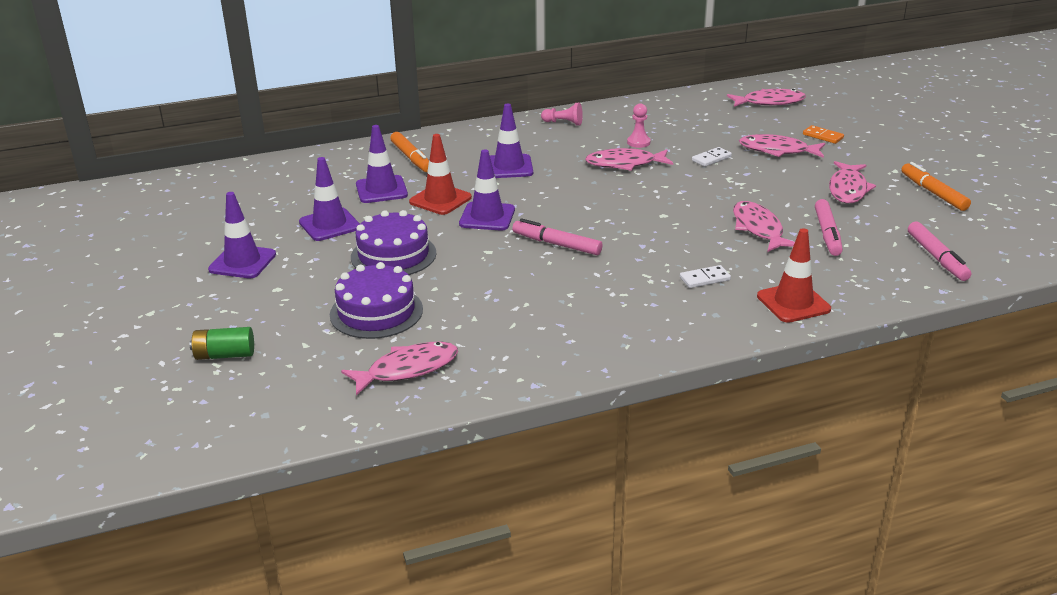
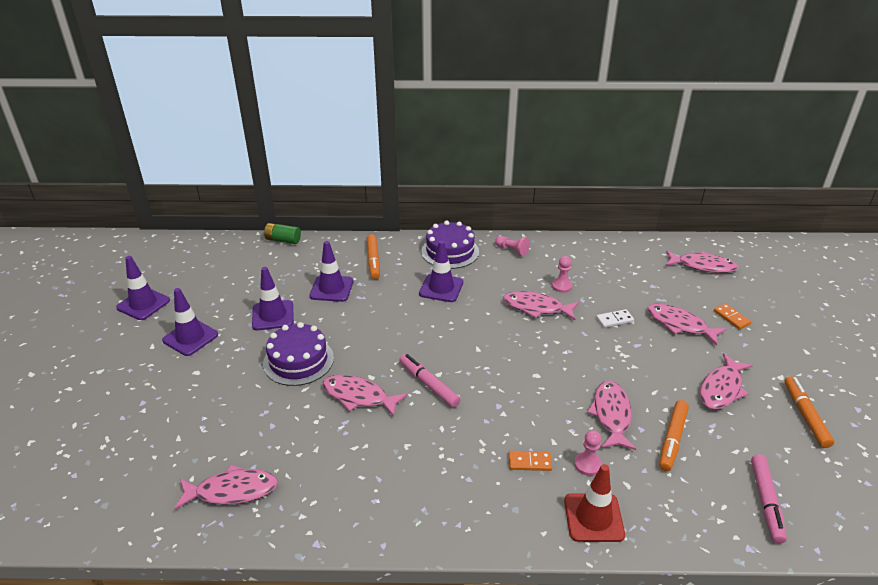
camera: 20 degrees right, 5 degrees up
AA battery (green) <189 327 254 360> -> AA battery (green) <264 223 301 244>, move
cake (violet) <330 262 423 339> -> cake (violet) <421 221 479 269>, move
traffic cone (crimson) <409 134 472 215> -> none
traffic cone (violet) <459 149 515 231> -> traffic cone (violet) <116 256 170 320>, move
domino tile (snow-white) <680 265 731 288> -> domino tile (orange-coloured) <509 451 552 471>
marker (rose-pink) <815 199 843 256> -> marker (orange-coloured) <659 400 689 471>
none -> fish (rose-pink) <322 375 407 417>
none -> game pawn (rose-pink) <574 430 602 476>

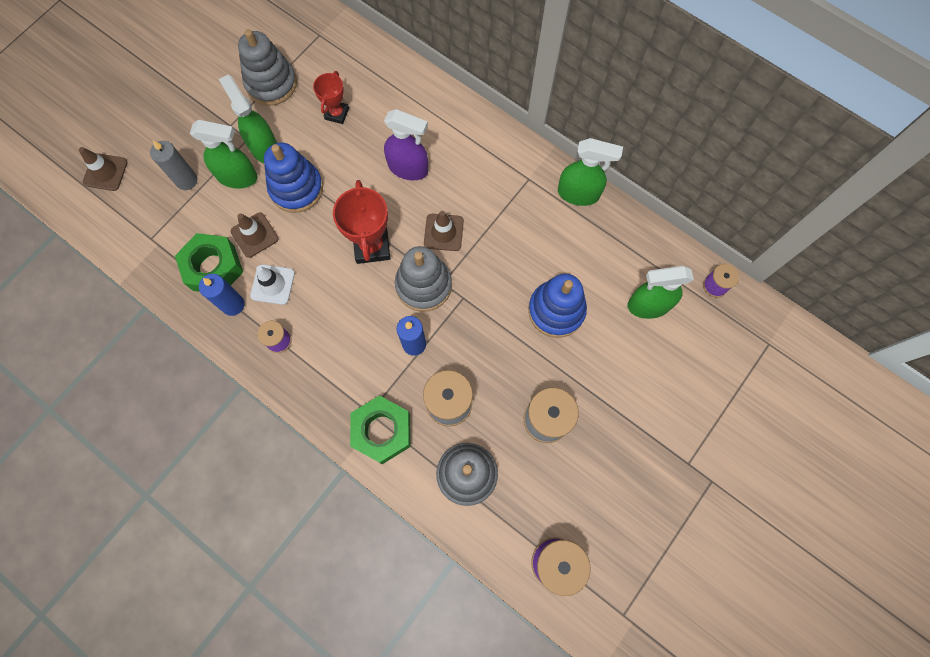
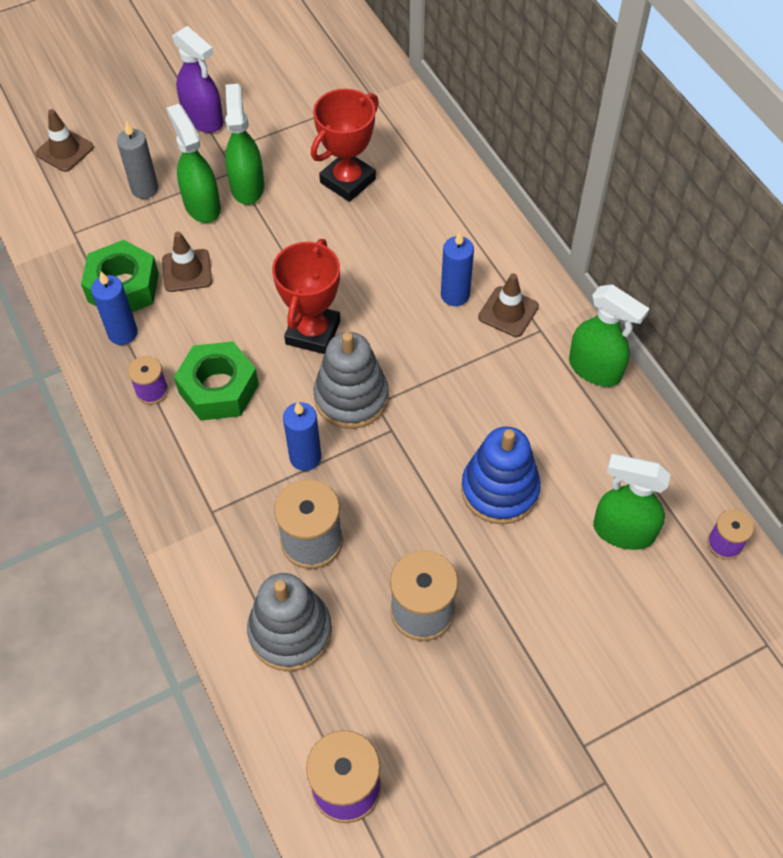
camera: 25 degrees right, 15 degrees down
spray bottle (green) <190 120 258 189> -> spray bottle (green) <167 104 221 223>, 150 degrees counterclockwise
ring stacker (ash-grey) <238 29 297 106> -> none
traffic cone (snow-white) <250 264 295 305> -> none
ring stacker (cobalt) <264 143 323 213> -> none
award cup (crimson) <313 71 349 124> -> award cup (crimson) <311 89 379 202>, x1.64
hexagon nut (green) <350 395 411 464> -> hexagon nut (green) <174 341 259 421>, move
spray bottle (violet) <384 109 428 180> -> spray bottle (violet) <173 26 224 133>, move
traffic cone (dark brown) <424 211 464 251> -> traffic cone (dark brown) <478 273 539 337>, move
none -> wax candle (cobalt) <441 231 474 306>

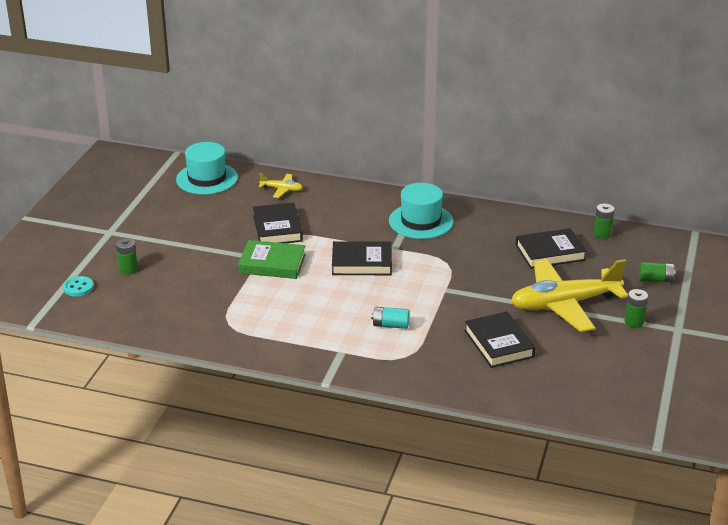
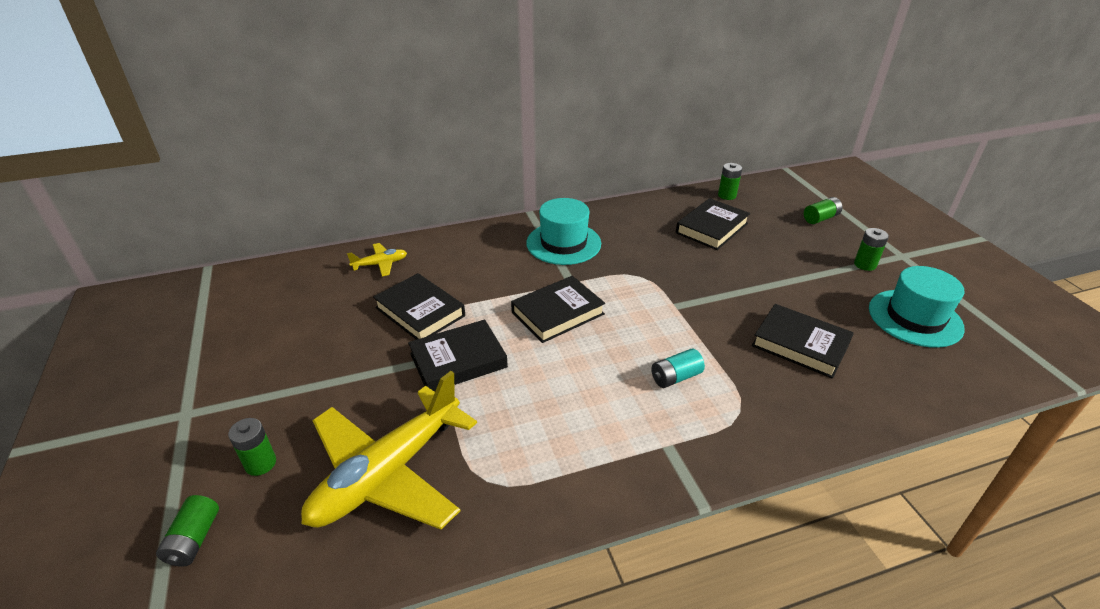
camera: 35 degrees left, 5 degrees up
shirt button (aqua) <63 276 94 296> -> AA battery (green) <156 495 219 567>
hat (aqua) <176 142 238 195> -> hat (aqua) <869 266 965 348>, move
book (green) <238 240 306 279> -> book (ebony) <408 320 508 391>
plane (bright yellow) <511 259 628 332> -> plane (bright yellow) <301 371 477 530>, move

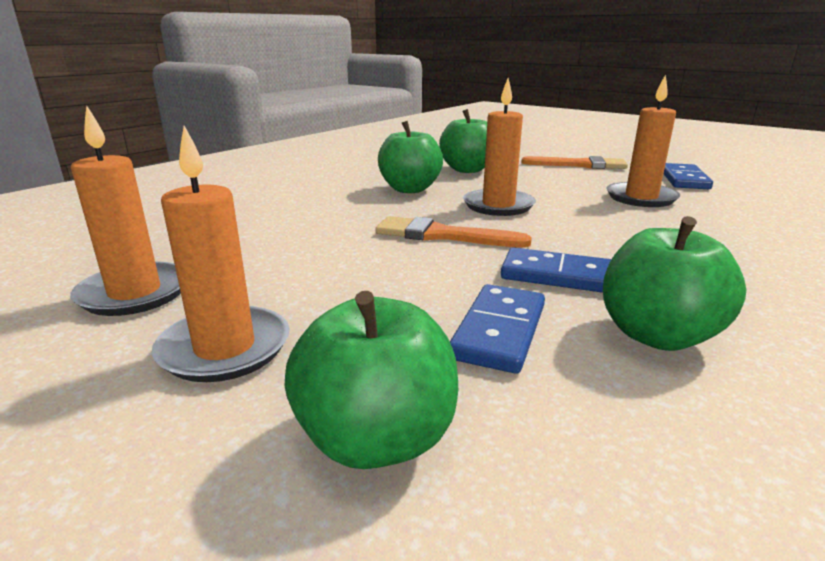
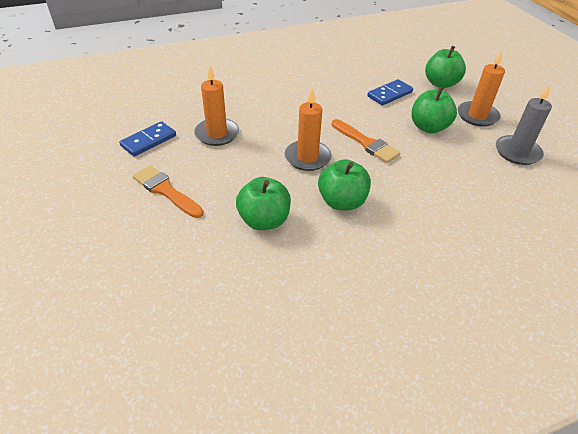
camera: 150 degrees left, 20 degrees up
wax candle (orange-coloured) <70 105 181 316> -> wax candle (ash-grey) <496 84 552 165>
domino tile (cobalt) <501 247 611 293> -> none
apple (green) <603 216 746 351> -> apple (green) <411 87 457 133>, move

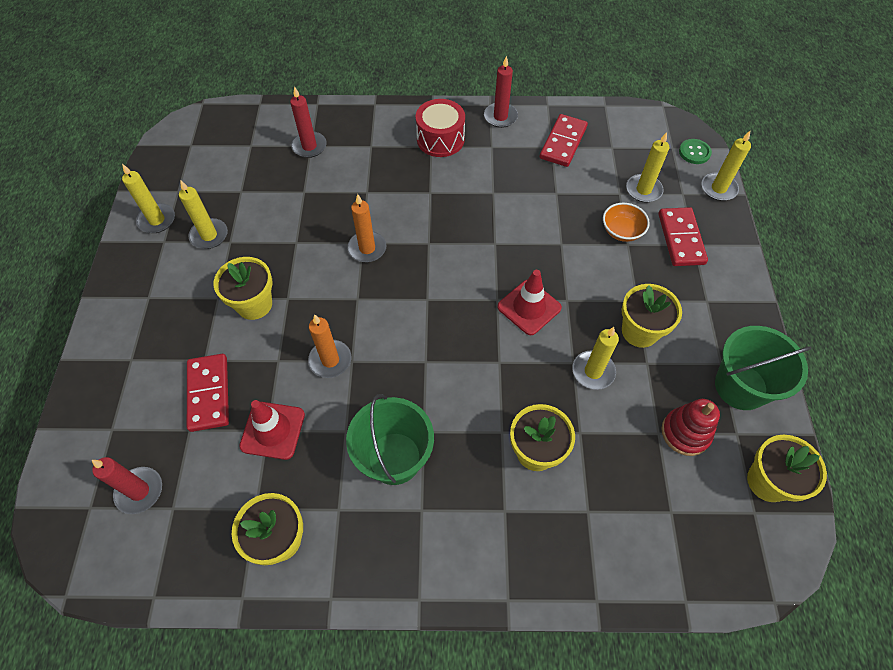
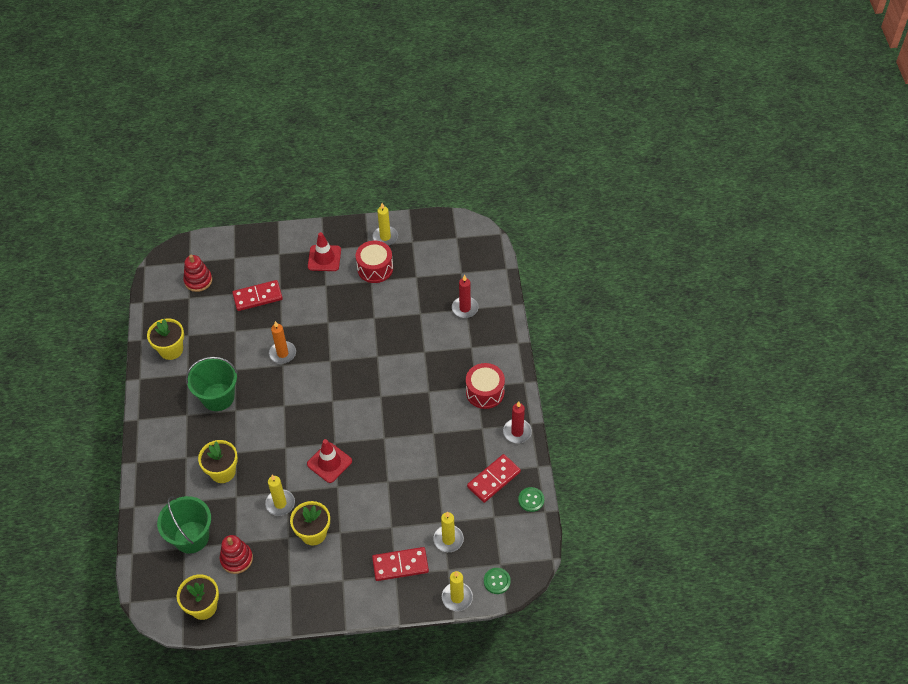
camera: 85 degrees right, 5 degrees down
wax candle (crimson) <92 457 162 514> -> ring stacker (crimson) <183 255 212 292>
wax candle (bright yellow) <179 180 228 249> -> drum (crimson) <356 241 393 283>
flower pot (bright yellow) <214 257 273 320> -> none
traffic cone (crimson) <239 400 305 460> -> traffic cone (crimson) <308 232 341 271>, move
wax candle (orange-coloured) <347 194 386 262> -> none
domino tile (crimson) <540 114 588 167> -> domino tile (crimson) <467 454 521 503>, 60 degrees counterclockwise
serving bowl (orange-coloured) <603 203 650 242> -> none
sand bucket (green) <715 326 811 410> -> sand bucket (green) <157 496 211 554>, move
none -> shirt button (green) <518 487 544 512>

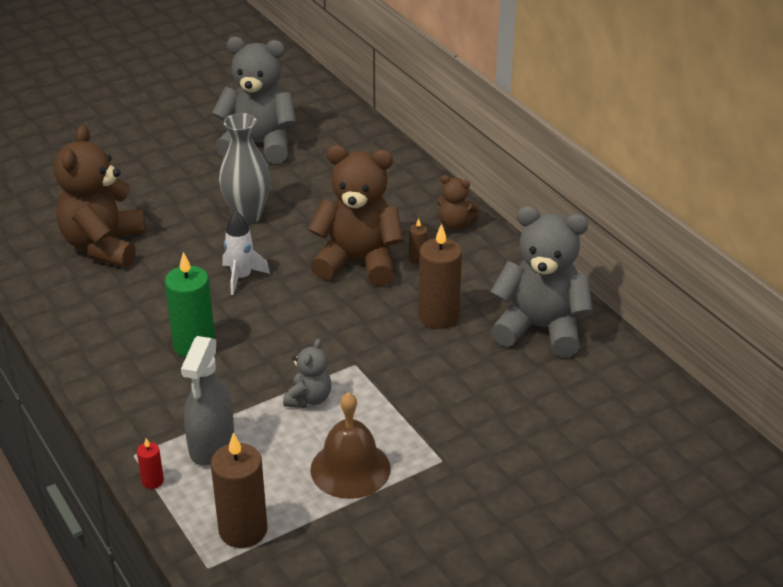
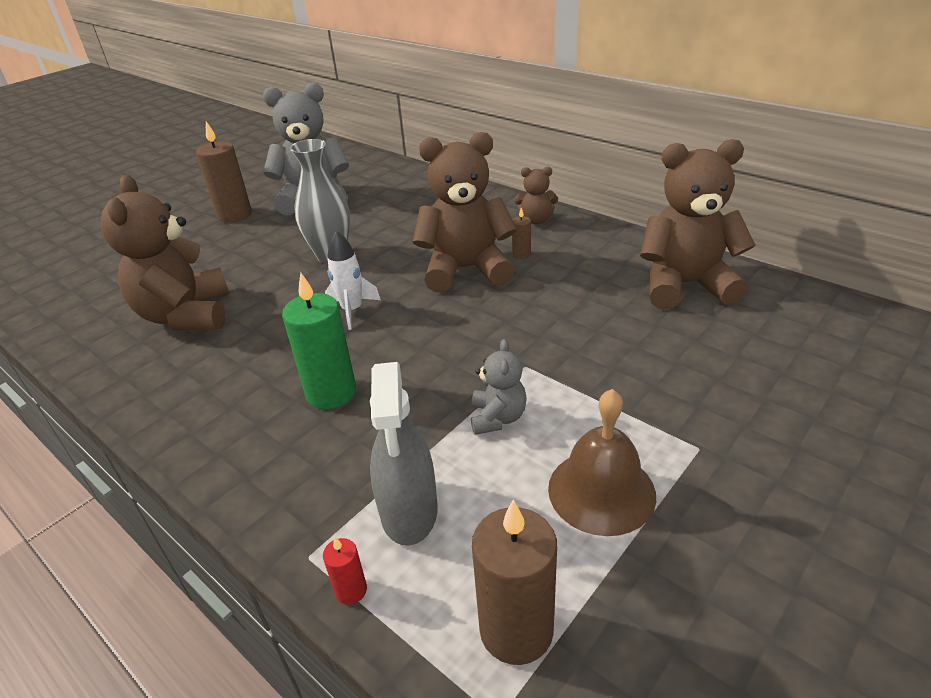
camera: 15 degrees left, 0 degrees up
wax candle (dark brown) <419 224 462 329> -> wax candle (dark brown) <196 121 252 223>, move
teddy bear (ash-grey) <490 206 593 357> -> teddy bear (dark brown) <640 139 756 309>

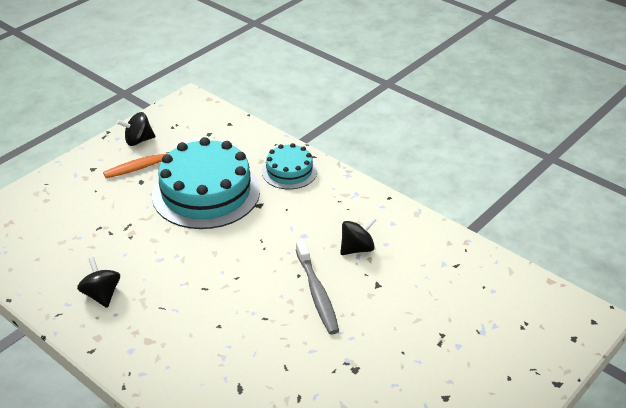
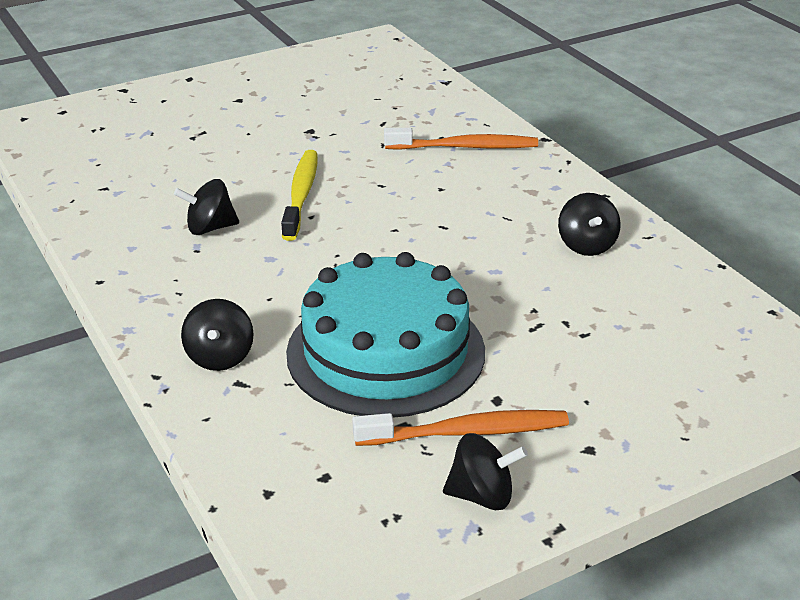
camera: 160 degrees left, 5 degrees down
cake (aqua) <262 143 317 189> -> spinning top (ebony) <181 299 254 371>
dental brush (ash-grey) <296 240 339 335> -> dental brush (bright yellow) <281 150 318 241>
none -> dental brush (orange-coloured) <384 128 538 150>

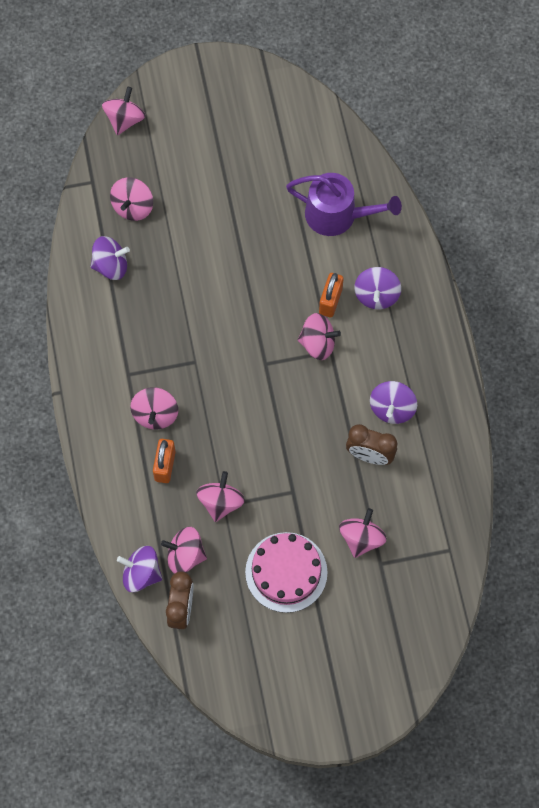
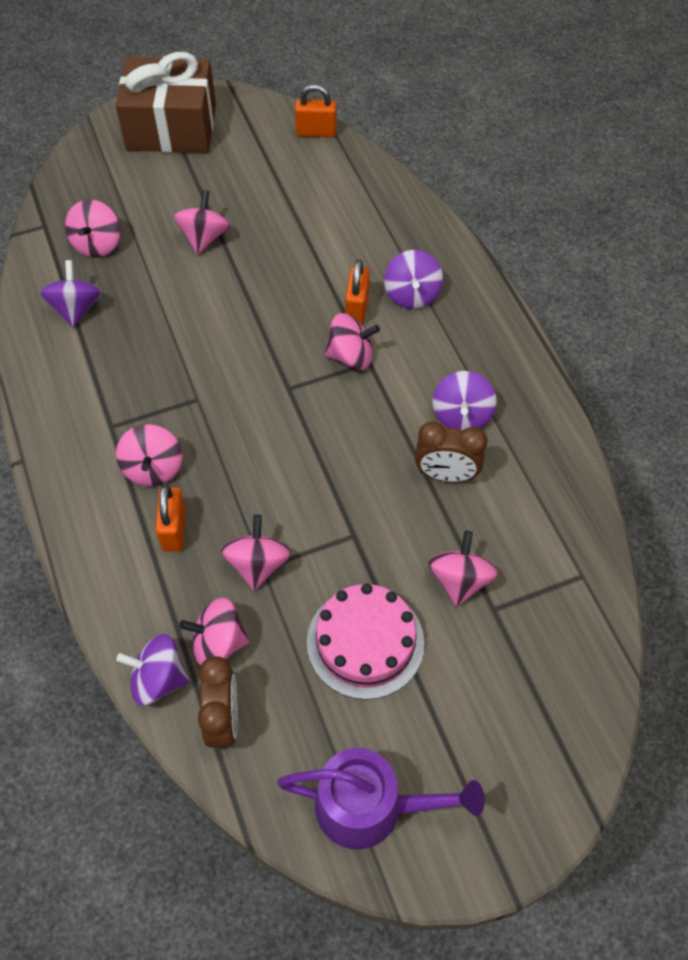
camera: 10 degrees left, 10 degrees down
spinning top (violet) <90 236 130 280> -> spinning top (violet) <40 260 101 327>, 75 degrees counterclockwise
spinning top (rose-pink) <102 87 146 135> -> spinning top (rose-pink) <174 190 230 255>, move
watering can (violet) <286 173 402 236> -> watering can (violet) <277 748 485 849>, move
none -> gift (dark brown) <115 52 216 153>
none -> padlock (orange-coloured) <295 84 337 137>

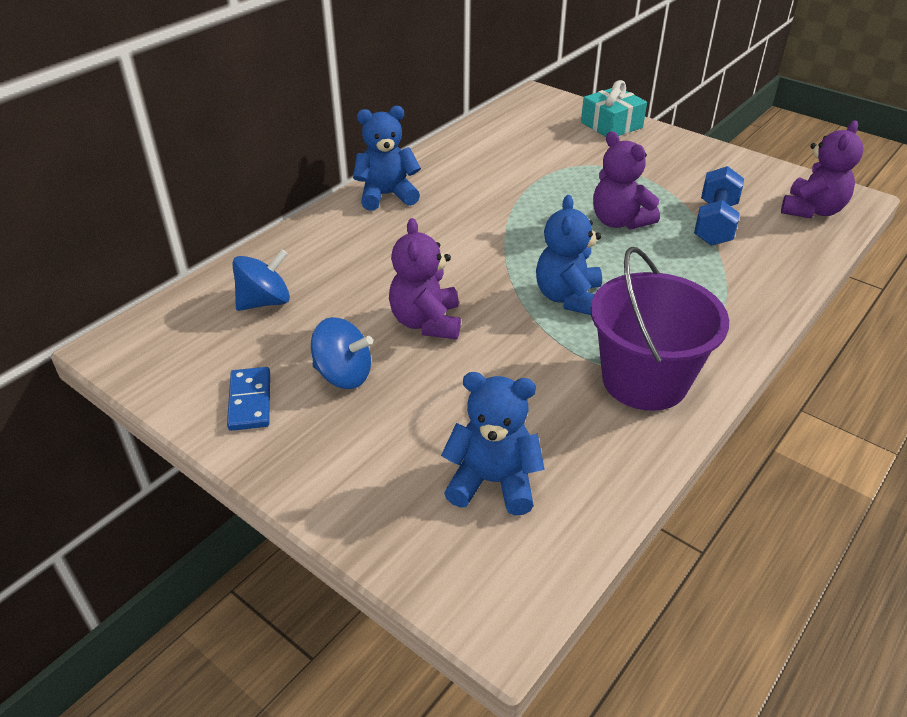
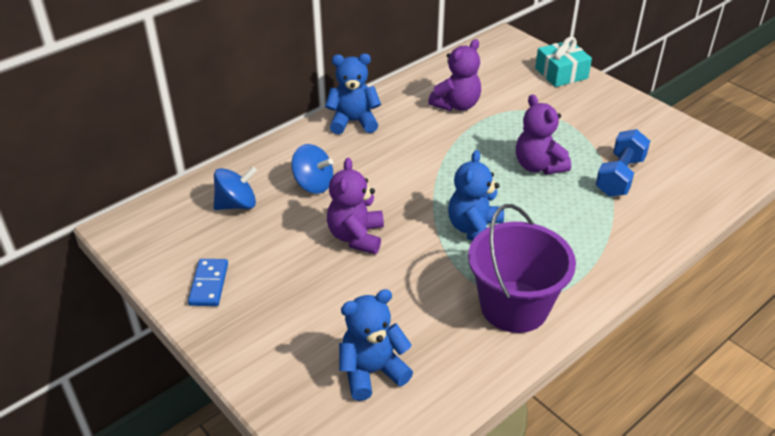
camera: 10 degrees right, 0 degrees up
spinning top (cobalt) <311 317 373 389> -> spinning top (cobalt) <291 144 333 194>, move
teddy bear (cobalt) <441 372 545 515> -> teddy bear (cobalt) <339 289 413 401>, 45 degrees counterclockwise
teddy bear (violet) <781 120 863 218> -> teddy bear (violet) <428 39 481 111>, move

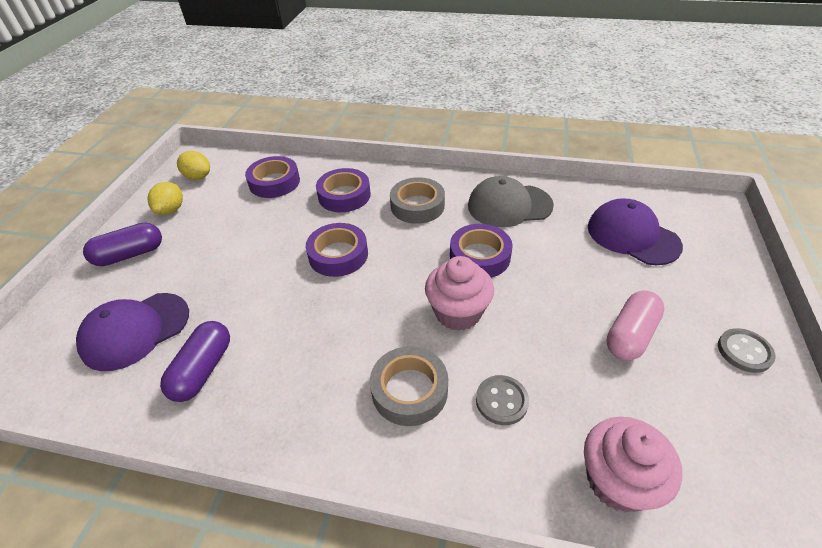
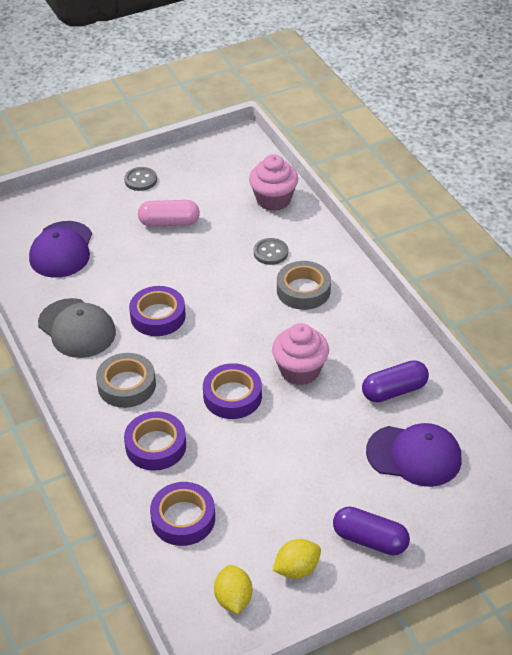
camera: 130 degrees left, 0 degrees up
muffin (rose-pink) <425 256 494 331> -> muffin (rose-pink) <272 323 329 385>, move

